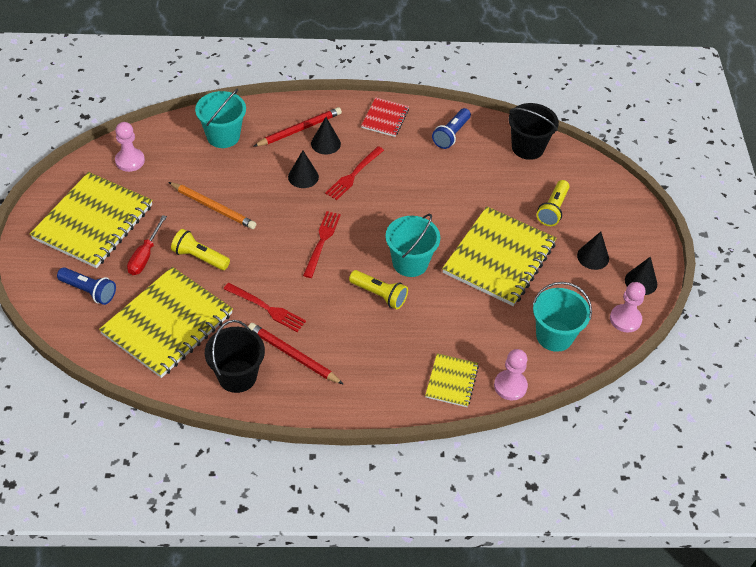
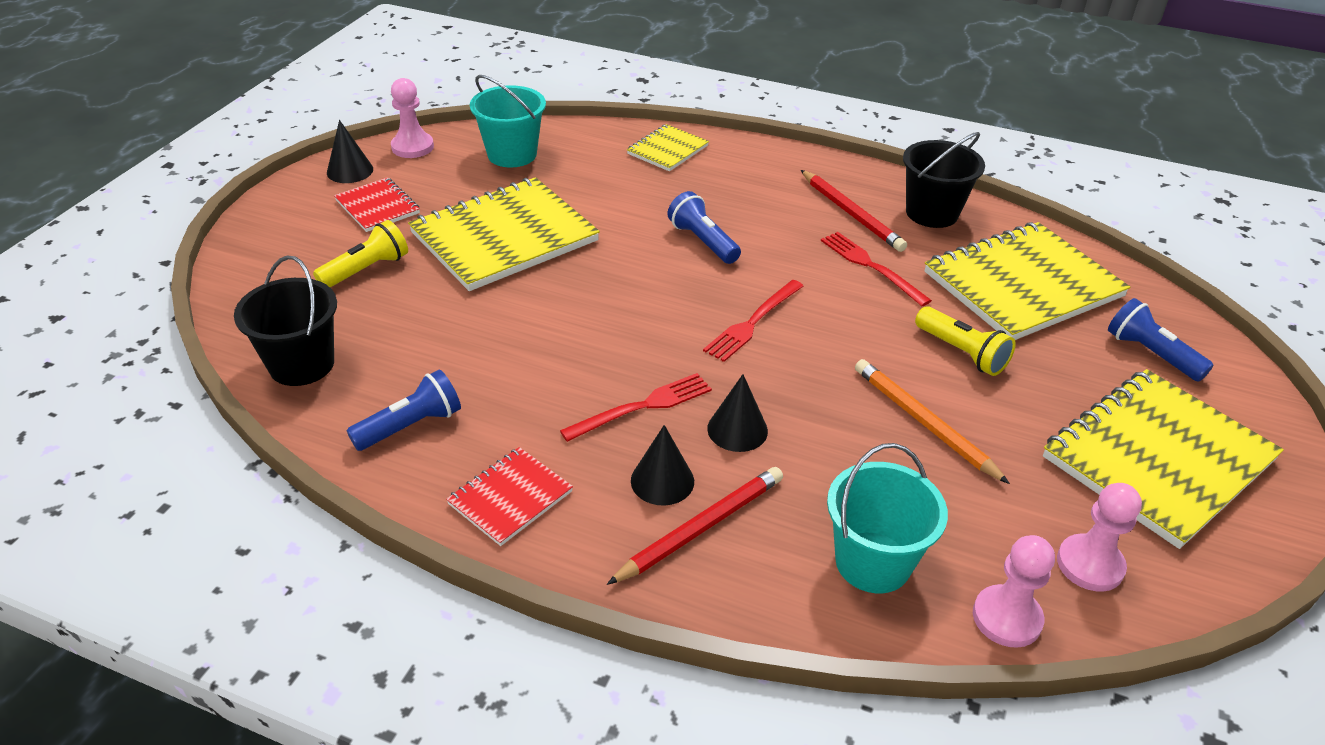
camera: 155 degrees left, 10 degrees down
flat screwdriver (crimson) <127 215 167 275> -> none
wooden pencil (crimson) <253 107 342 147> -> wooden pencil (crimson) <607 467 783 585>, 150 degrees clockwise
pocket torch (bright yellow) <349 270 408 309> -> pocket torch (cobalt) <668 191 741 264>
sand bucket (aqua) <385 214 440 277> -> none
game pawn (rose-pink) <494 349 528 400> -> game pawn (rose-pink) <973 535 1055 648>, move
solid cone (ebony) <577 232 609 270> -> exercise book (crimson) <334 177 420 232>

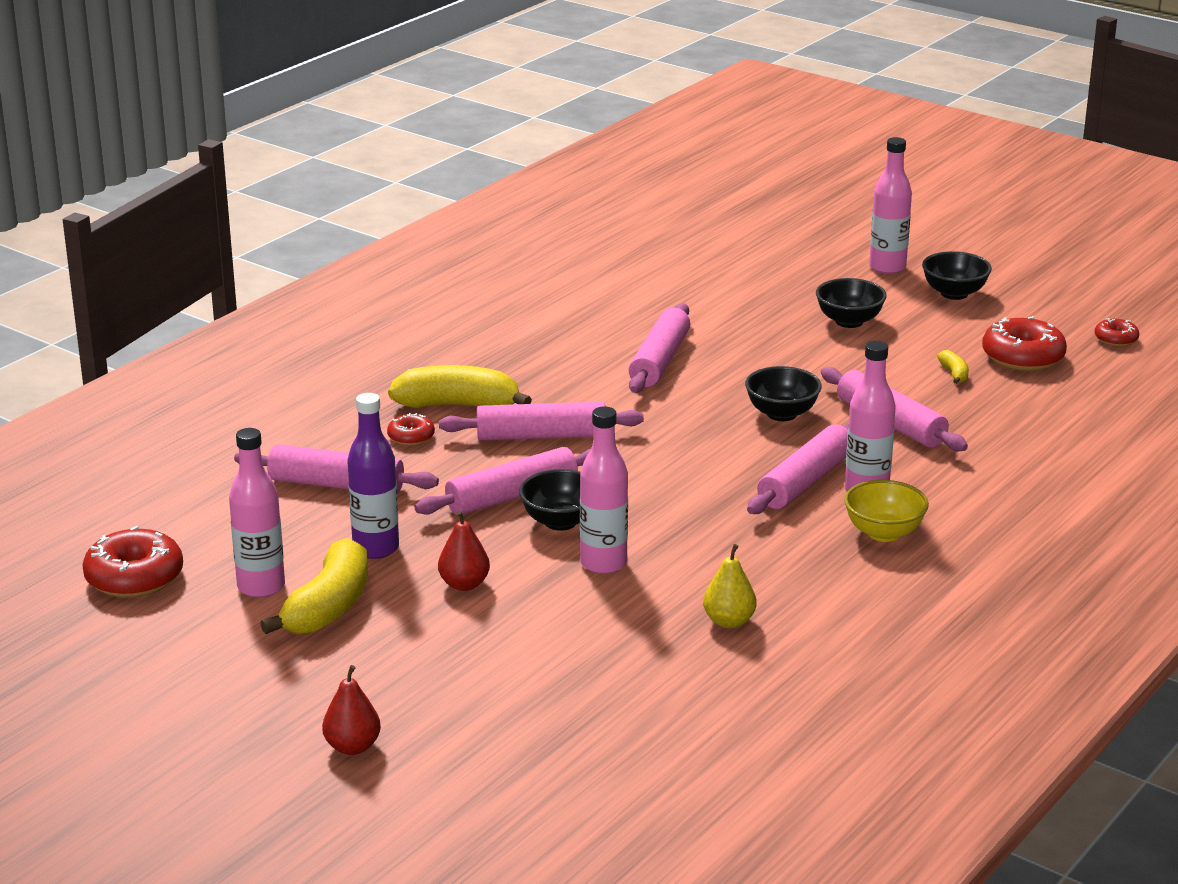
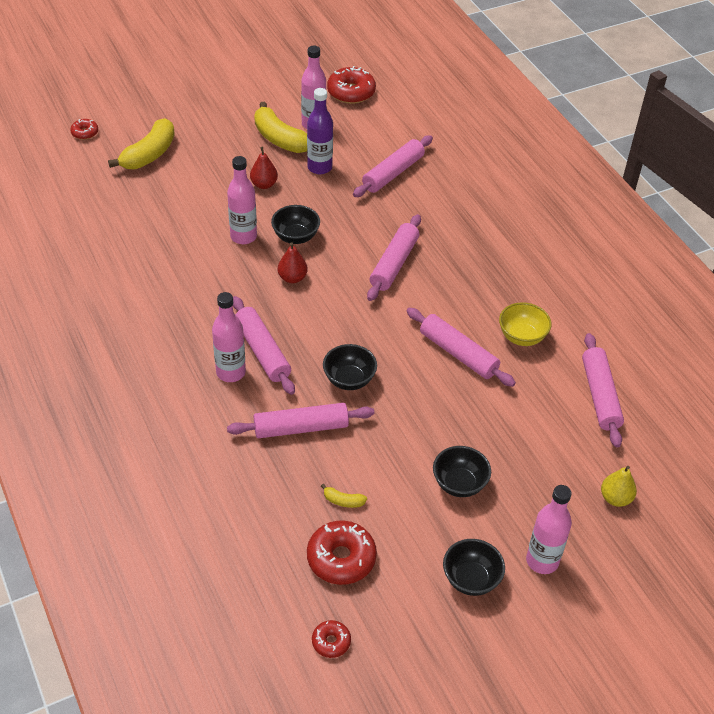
camera: 115 degrees right, 20 degrees up
toy pear (crimson) <322 665 381 755> -> toy pear (crimson) <278 242 308 283>, move
glazed donut (crimson) <387 413 435 446> -> glazed donut (crimson) <70 119 98 140>, move
banana fruit (bright yellow) <388 365 532 408> -> banana fruit (bright yellow) <108 118 175 169>, move
rolling pin (rose-pink) <414 447 591 515> -> rolling pin (rose-pink) <582 333 624 448>, move
toy pear (bright yellow) <703 544 756 628> -> toy pear (bright yellow) <601 466 637 507>, move
serving bowl (bright yellow) <844 480 929 542> -> serving bowl (bright yellow) <499 302 552 346>, move

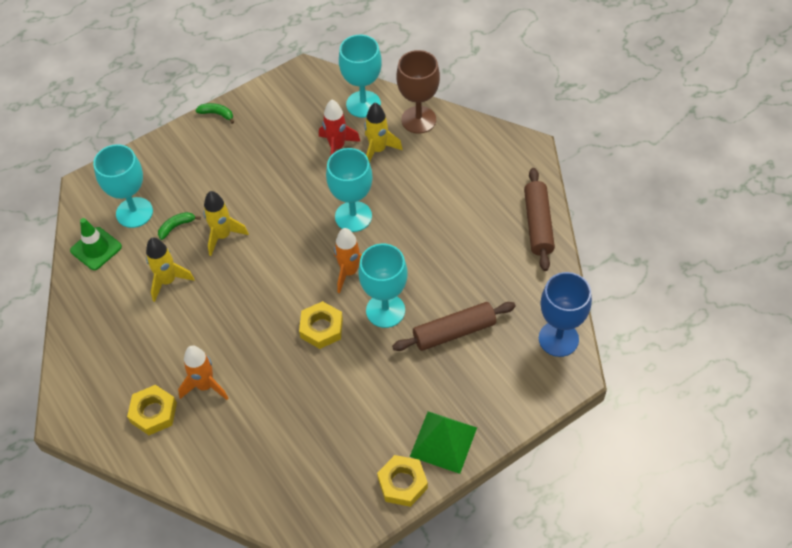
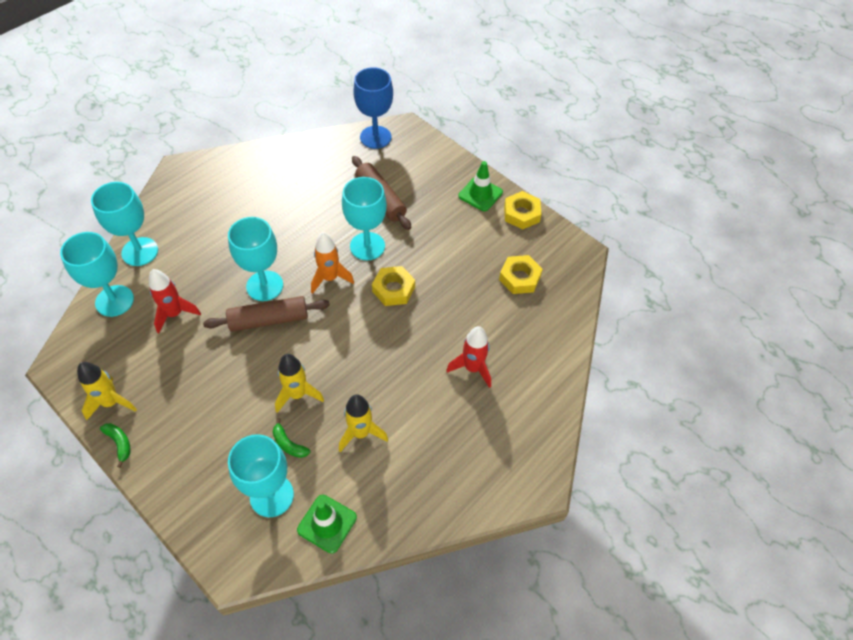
camera: 105 degrees left, 0 degrees up
hexagon nut (bright yellow) <127 385 177 435> -> hexagon nut (bright yellow) <499 255 543 294>, move
toy rocket (orange-coloured) <178 346 229 400> -> toy rocket (crimson) <446 326 491 388>
banana fruit (green) <195 103 234 124> -> banana fruit (green) <100 423 131 468>, 135 degrees clockwise
toy rocket (bright yellow) <364 103 403 163> -> toy rocket (bright yellow) <77 362 137 420>, move
wine glass (dark brown) <396 50 440 134> -> wine glass (aqua) <91 182 158 266>
pyramid shape (green) <410 411 477 474> -> traffic cone (green) <458 161 503 211>
rolling pin (dark brown) <524 168 555 271> -> rolling pin (dark brown) <203 296 330 332>, move

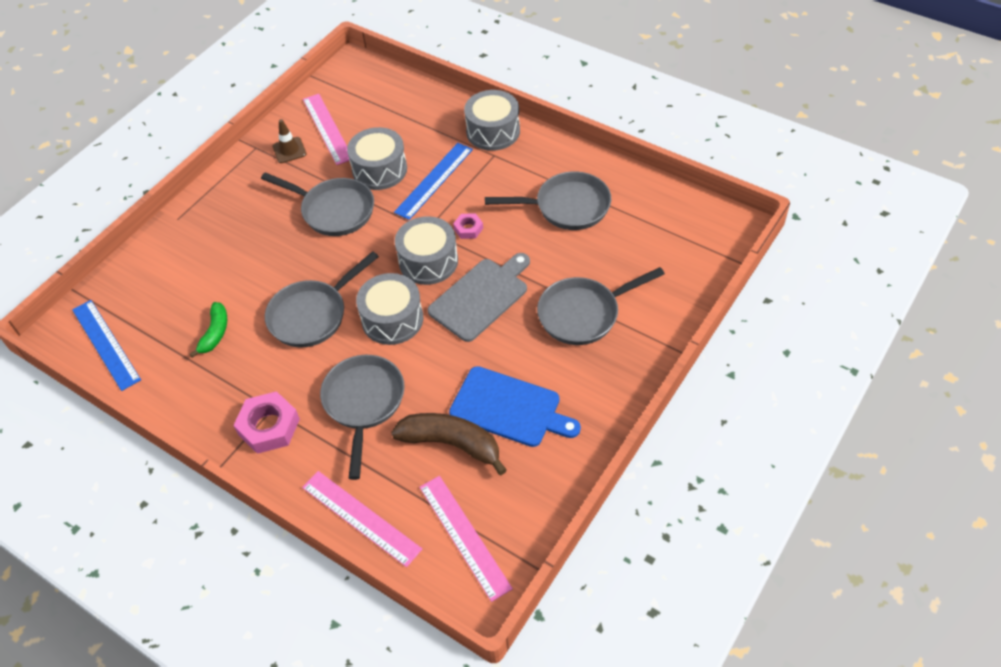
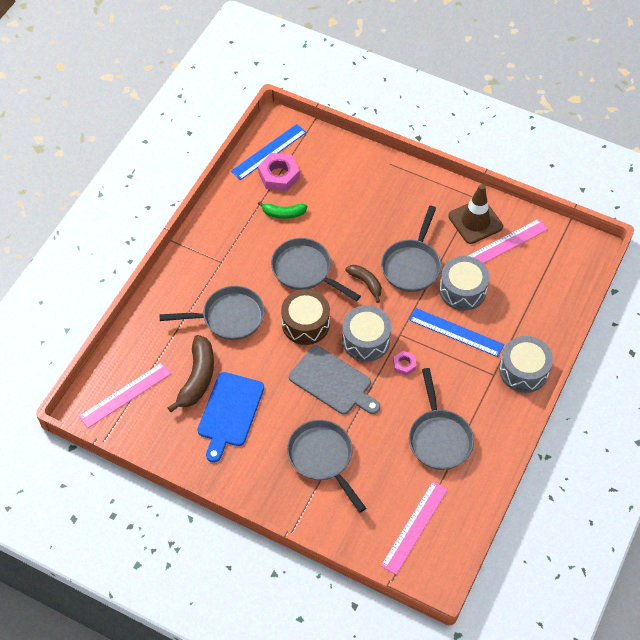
camera: 80 degrees right, 5 degrees up
hexagon nut (rose-pink) <233 391 300 454> -> hexagon nut (rose-pink) <258 153 300 191>, move
traffic cone (dark brown) <273 119 306 163> -> traffic cone (dark brown) <448 184 503 244>, x1.74
straightedge (rose-pink) <302 471 422 567> -> straightedge (rose-pink) <381 481 448 575>, move
drum (ash-grey) <356 273 423 345> -> drum (dark brown) <281 289 330 345>
none -> banana fruit (dark brown) <345 265 382 303>

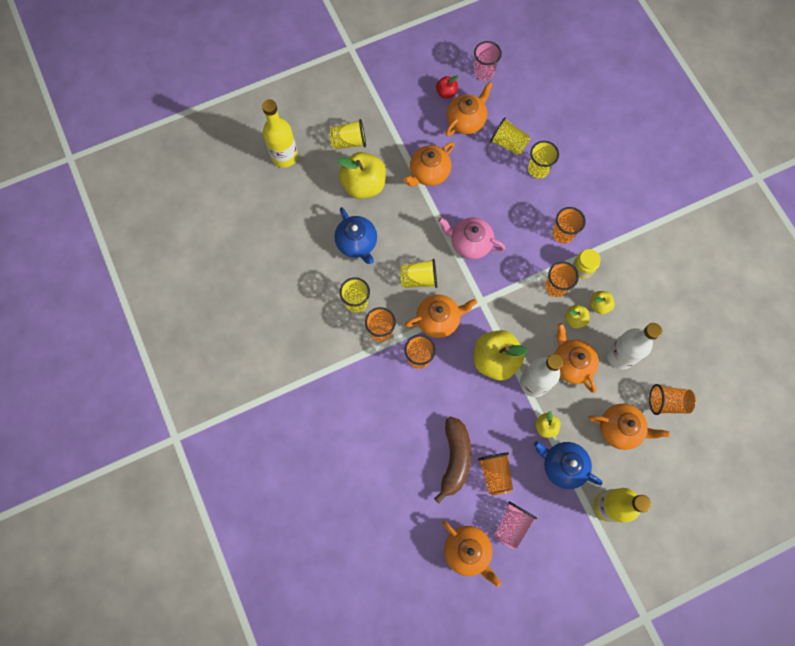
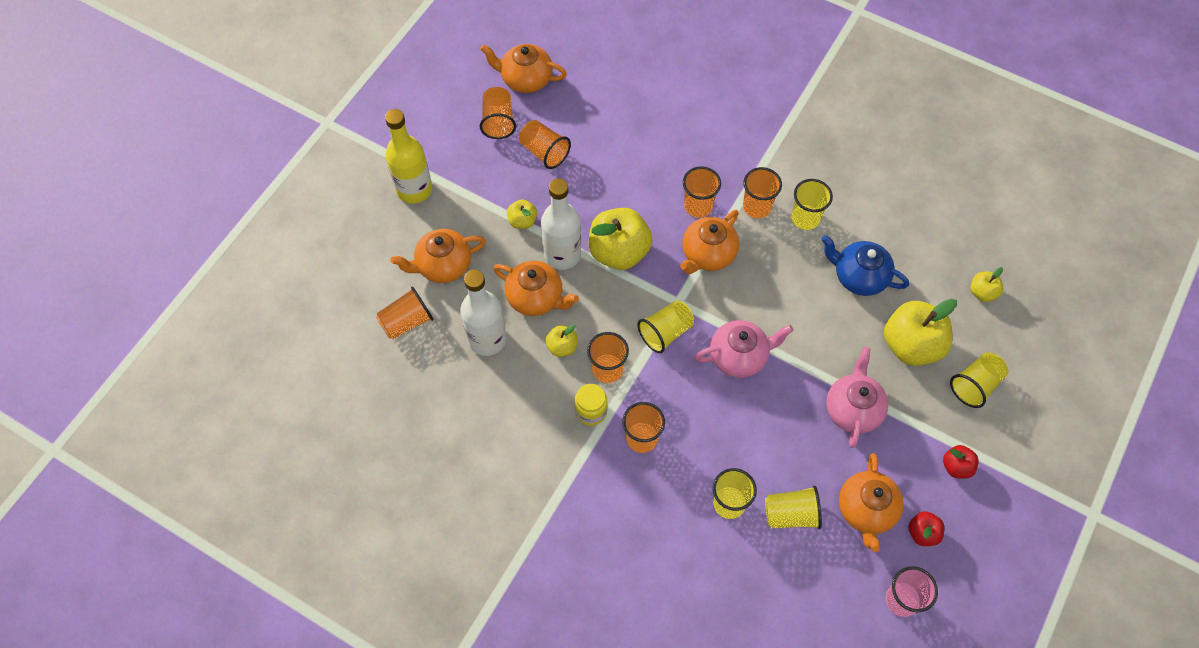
camera: 145 degrees right, 10 degrees down
bottle (bright yellow) <262 99 298 168> -> none
cup (bright yellow) <400 259 437 288> -> cup (bright yellow) <637 300 694 353>, move
china teapot (orange-coloured) <403 142 454 186> -> china teapot (rose-pink) <826 347 888 448>
banana fruit (dark brown) <434 416 471 503> -> none
cup (rose-pink) <495 501 537 549> -> cup (orange-coloured) <480 87 516 139>
china teapot (cobalt) <534 441 602 489> -> none
apple (bright yellow) <590 291 615 314> -> apple (bright yellow) <970 267 1004 302>, move
none -> apple (crimson) <943 445 979 479>

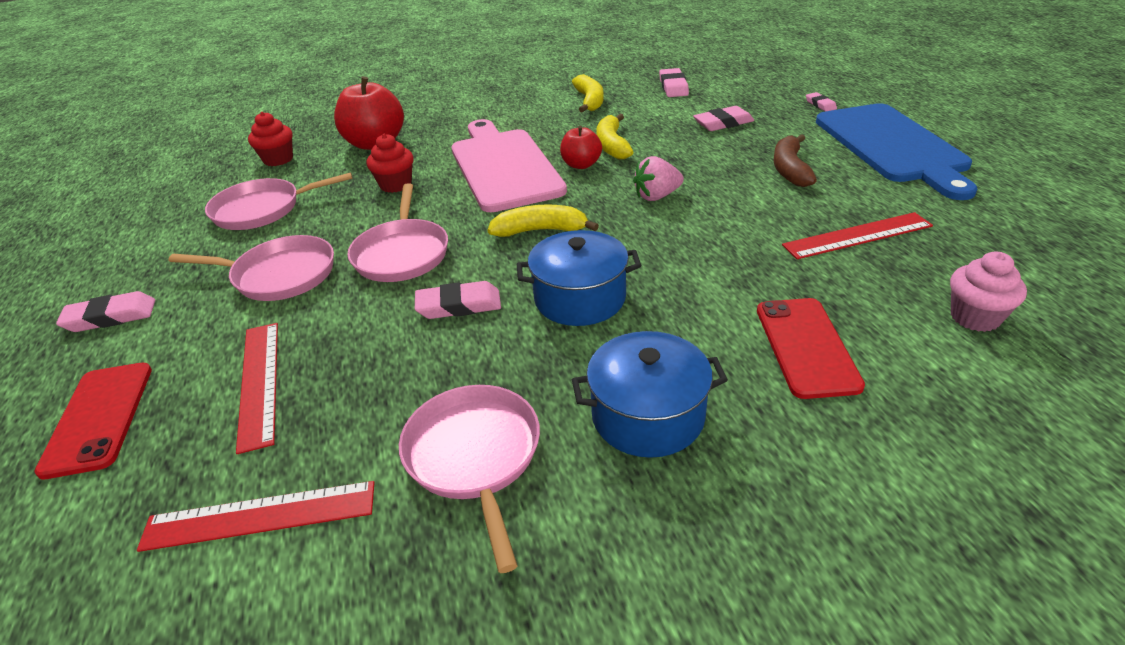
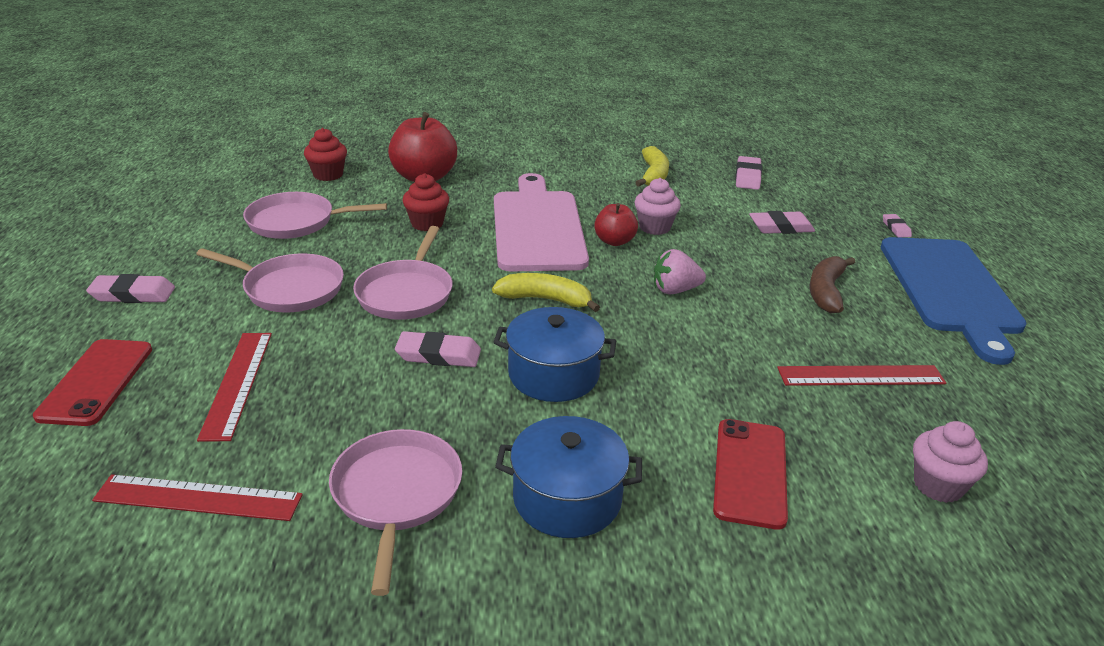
camera: 10 degrees right, 5 degrees down
banana fruit (bright yellow) <596 114 633 159> -> muffin (rose-pink) <635 178 681 235>

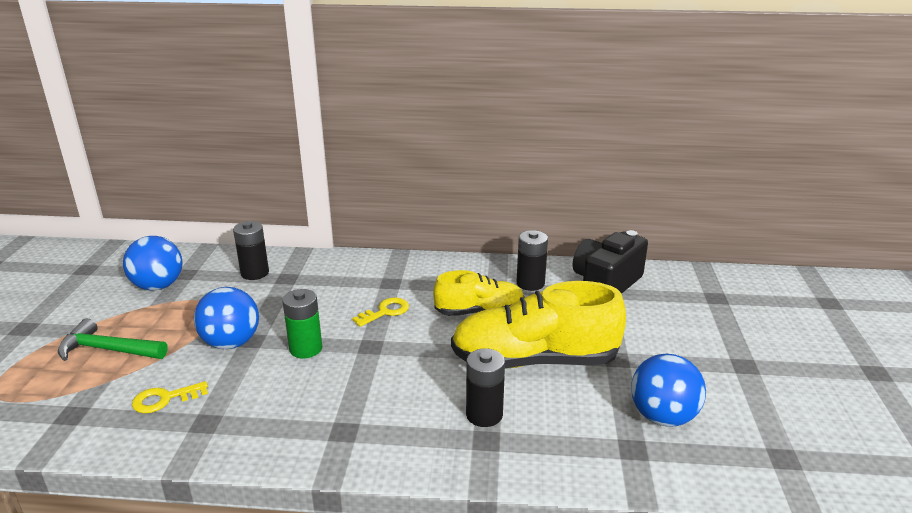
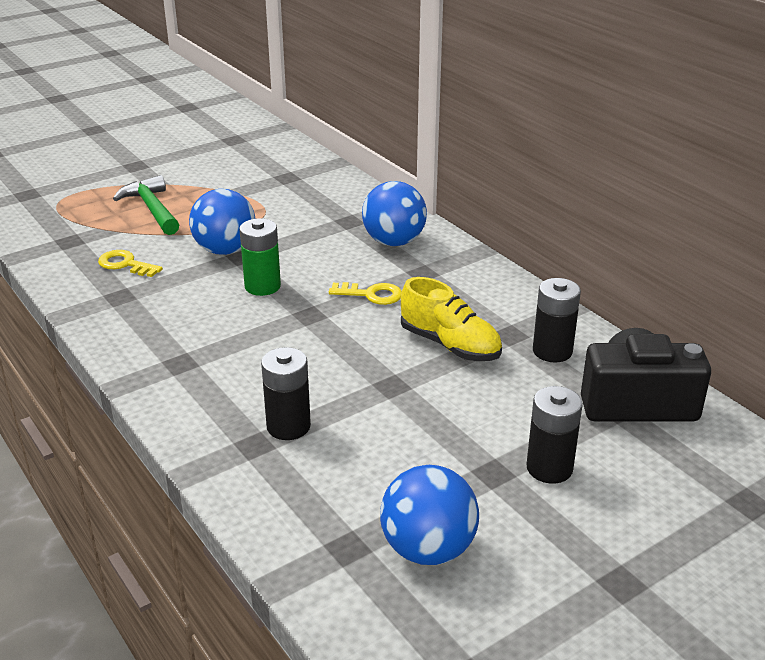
camera: 50 degrees right, 5 degrees up
sphere (cobalt) <123 236 182 290> -> sphere (cobalt) <362 181 427 246>, move
AA battery (ebony) <233 221 269 280> -> AA battery (ebony) <526 386 583 484>, move
lace-up shoe (bright yellow) <451 281 626 368> -> none

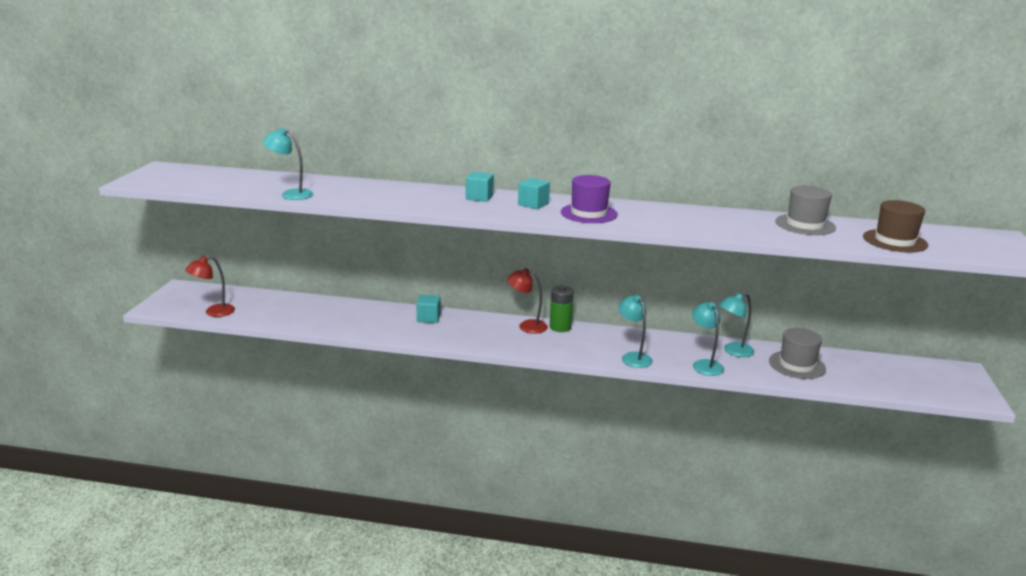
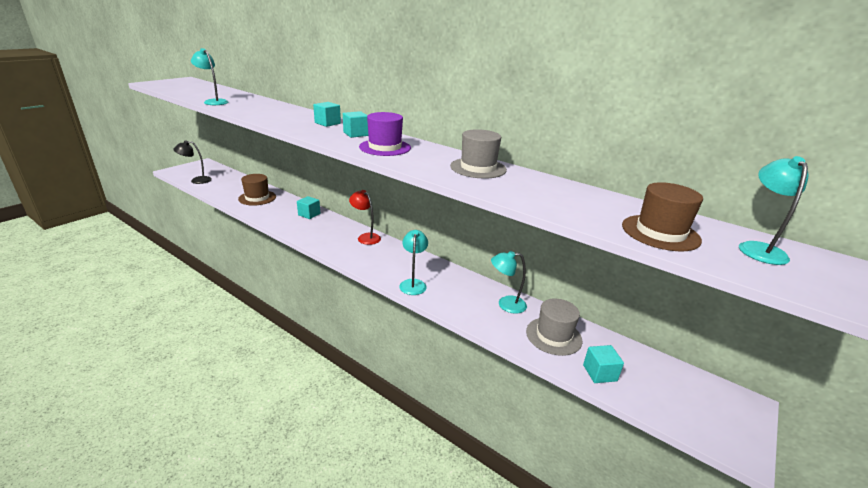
camera: 25 degrees right, 5 degrees up
lamp (crimson) <185 256 235 317> -> lamp (ebony) <174 141 212 184>
AA battery (green) <550 286 574 332> -> none
lamp (aqua) <692 302 724 376> -> lamp (aqua) <739 156 808 265>, move
hat (ash-grey) <775 186 836 235> -> hat (ash-grey) <450 129 507 179>, move
none -> hat (dark brown) <238 174 276 206>
none -> cube (aqua) <583 345 624 383>

